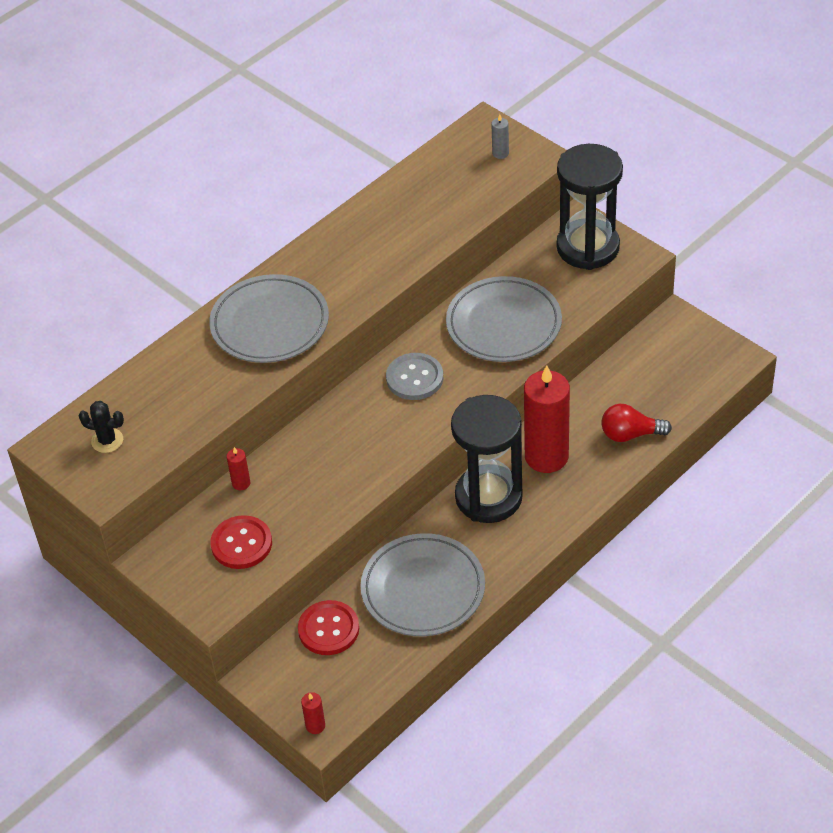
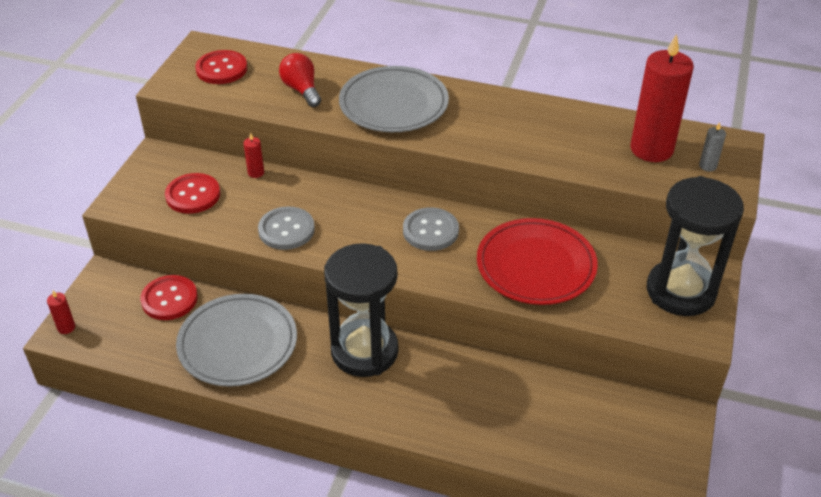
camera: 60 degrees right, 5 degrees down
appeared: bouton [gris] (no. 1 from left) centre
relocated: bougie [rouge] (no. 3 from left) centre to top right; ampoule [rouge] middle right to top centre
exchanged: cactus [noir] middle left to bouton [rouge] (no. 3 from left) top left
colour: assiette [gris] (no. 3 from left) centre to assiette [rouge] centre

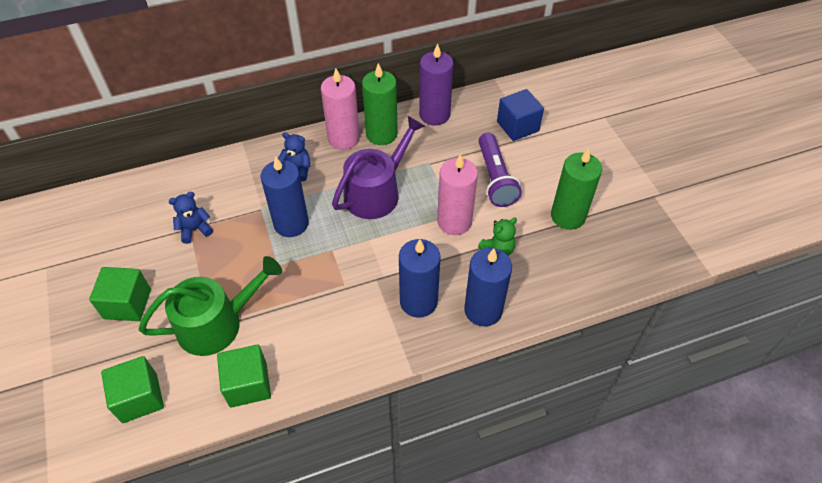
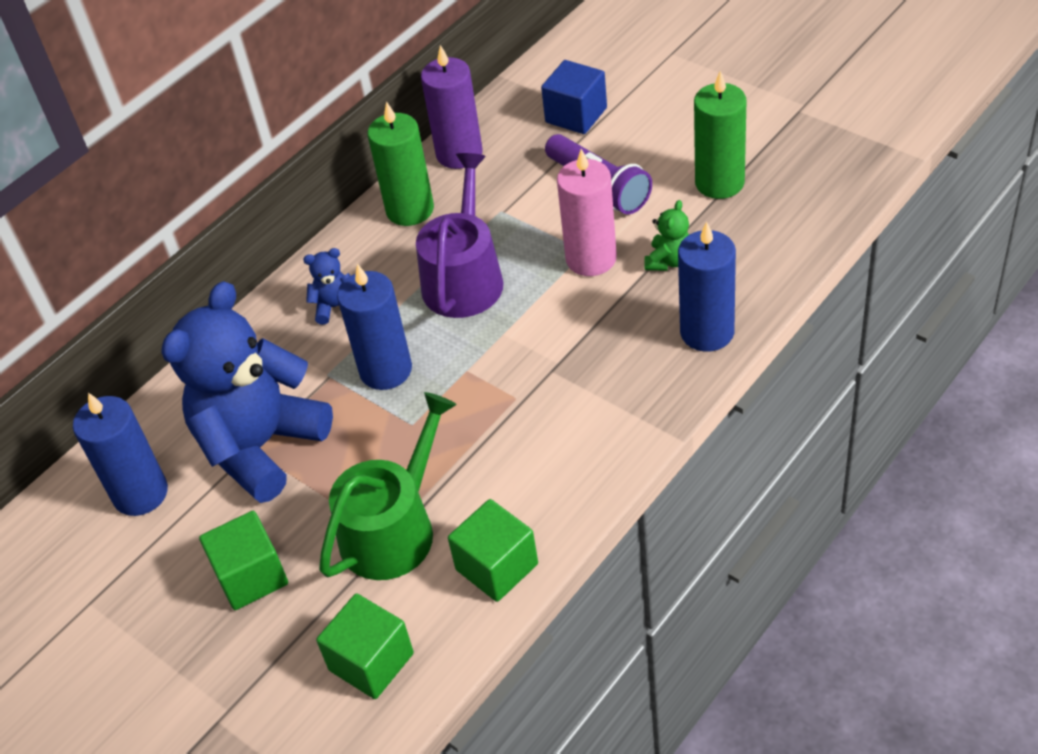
camera: 25 degrees left, 5 degrees down
missing: bougie [rose] (no. 1 from left) top centre
relocated: bougie [bleu] (no. 2 from left in the first image) centre to bougie [bleu] (no. 1 from left) middle left
size: ours en peluche [bleu] (no. 1 from left) middle left = middle left x2.50

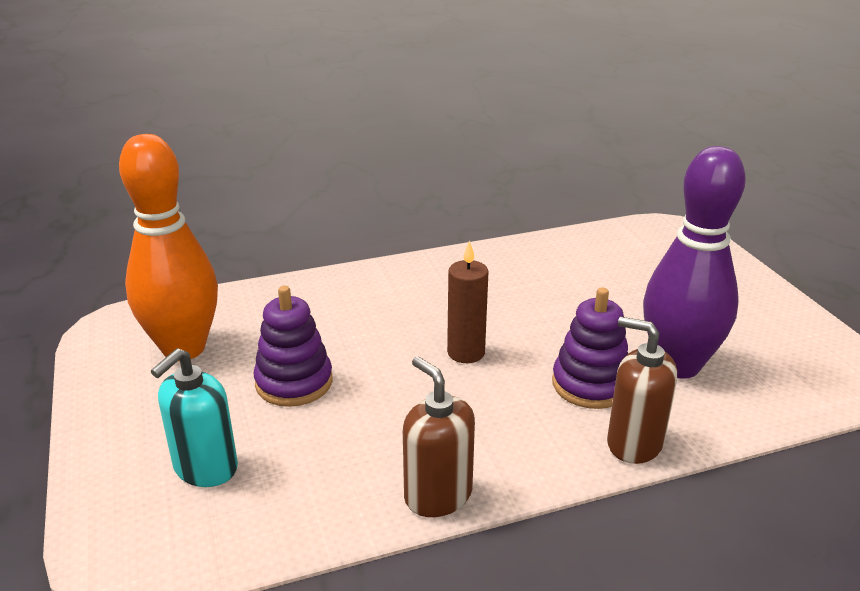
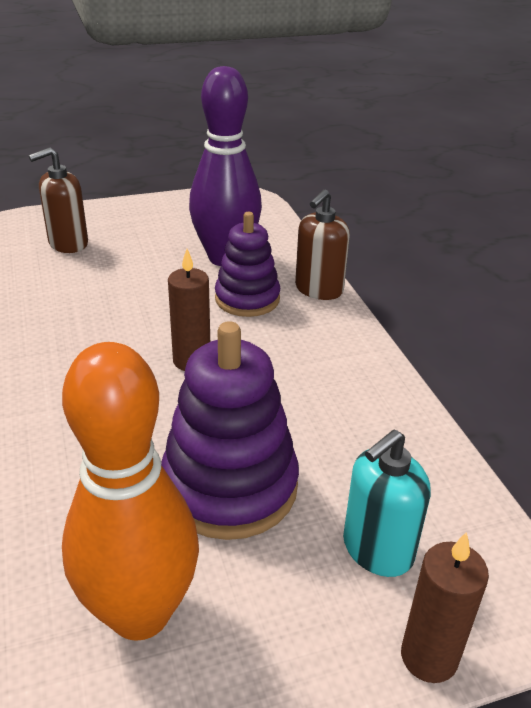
camera: 90 degrees left, 5 degrees up
appeared: bougie [marron] (no. 2 from left) bottom right
relocated: distributeur de savon [marron] (no. 1 from left) bottom centre to top left
spun: distributeur de savon [turquoise] bottom left = bottom right 105 degrees clockwise
size: jouet à empiler [violet] (no. 1 from left) centre = centre x1.51

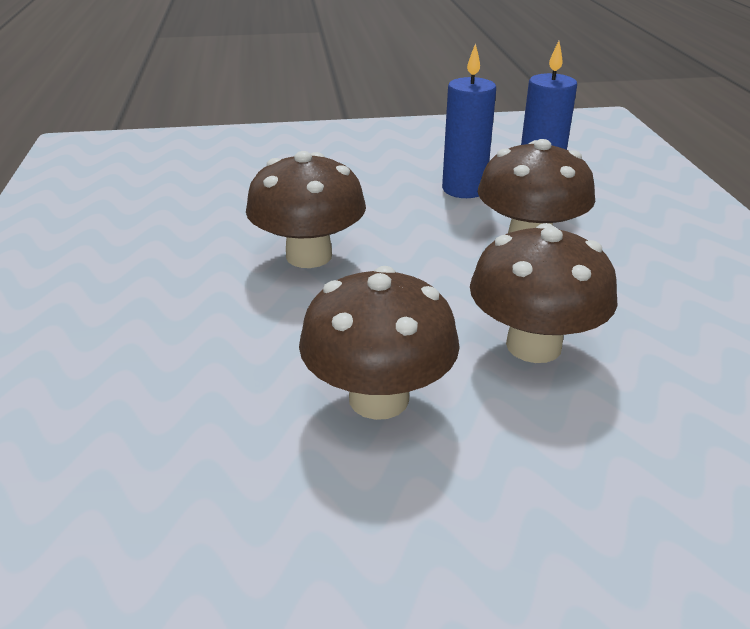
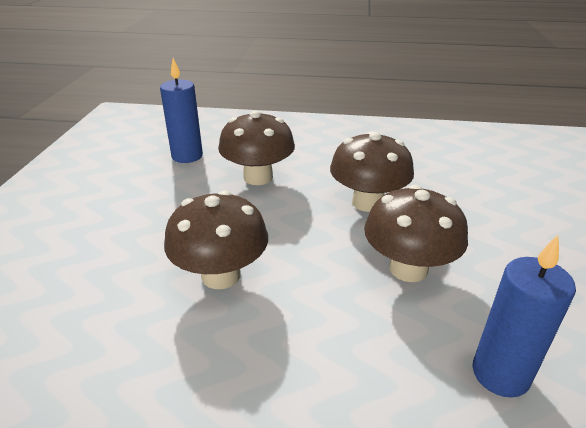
camera: 75 degrees left, 0 degrees up
relocated: bougie [bleu] (no. 1 from left in the first image) top centre to bougie [bleu] (no. 2 from left) bottom right

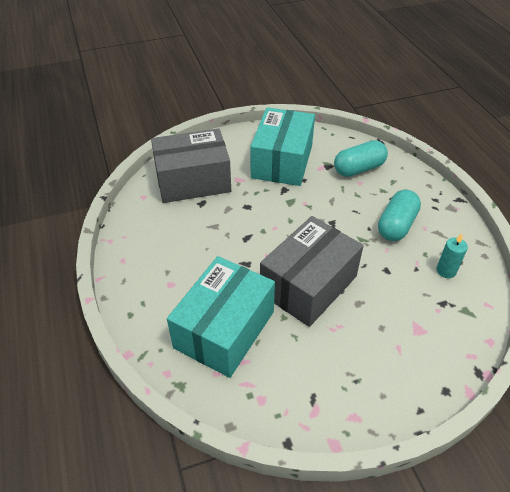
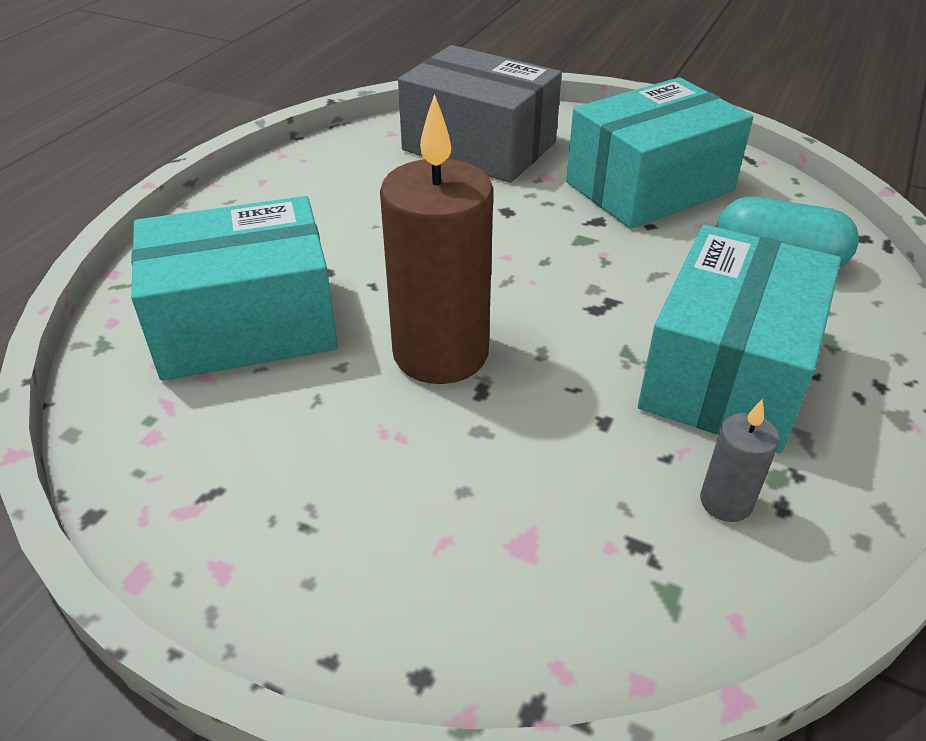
camera: 45 degrees right, 5 degrees down
exchanged: boîte [gris] (no. 2 from left) centre to bougie [marron] top centre; gélule [turquoise] (no. 2 from left) middle right to boîte [turquoise] (no. 3 from left) middle right
colour: bougie [turquoise] middle right to bougie [gris] middle right

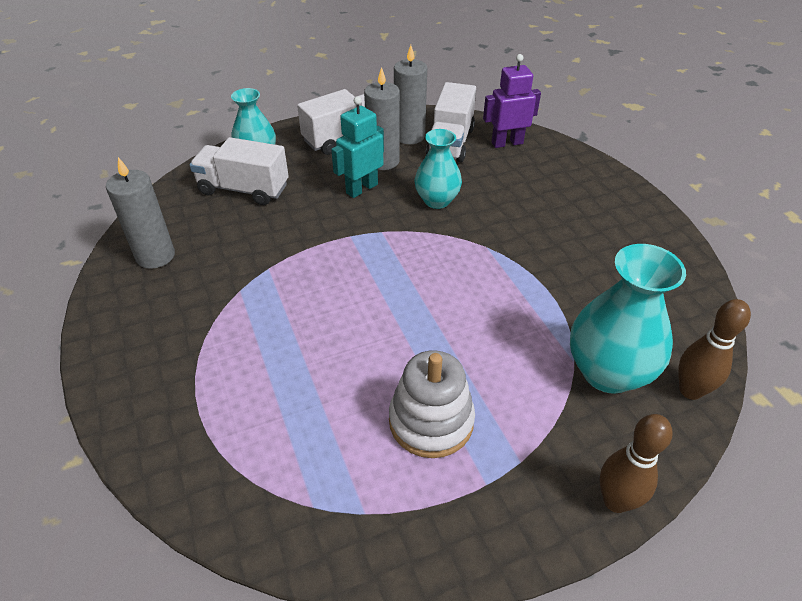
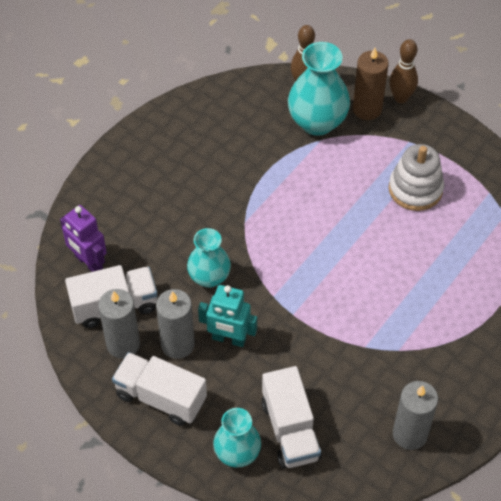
camera: 120 degrees left, 10 degrees up
appeared: bougie [marron] top right

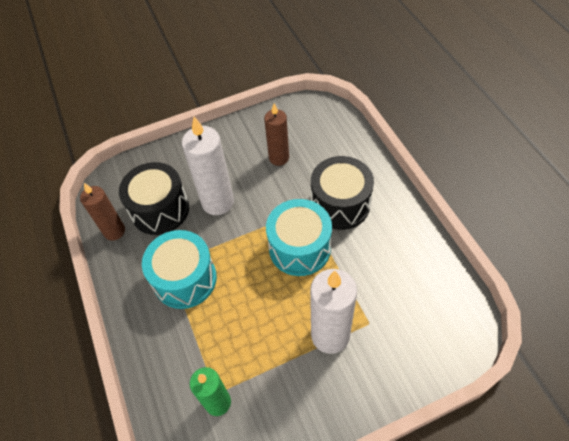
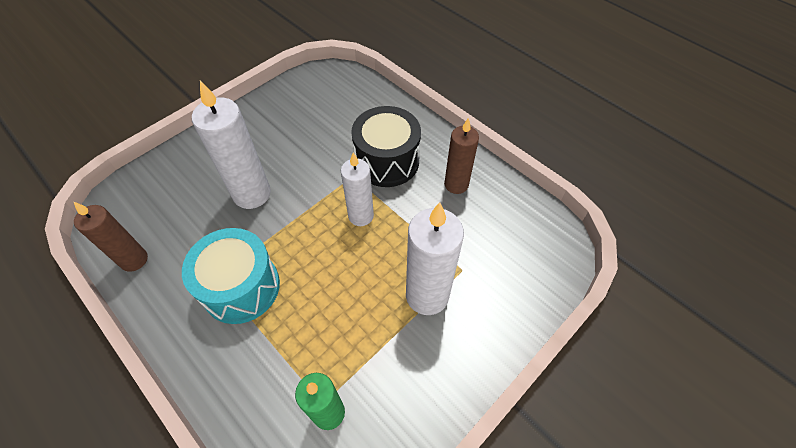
camera: 25 degrees left, 0 degrees up
missing: tambour [noir] (no. 1 from left) middle left
relocated: bougie [marron] (no. 2 from left) top centre to centre
exchanged: tambour [turquoise] (no. 2 from left) centre to bougie [blanc] (no. 2 from left) centre

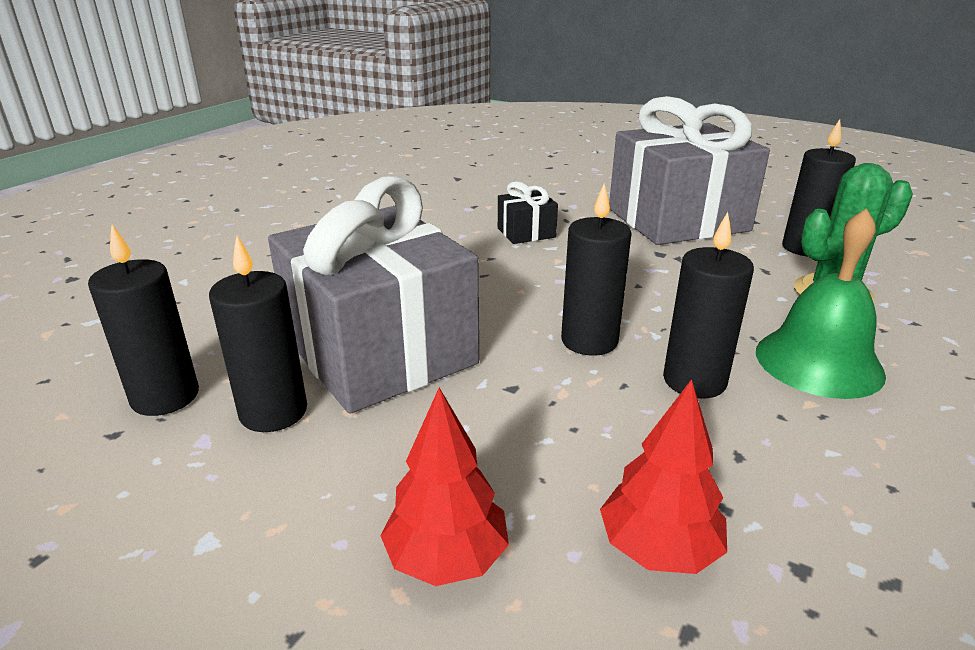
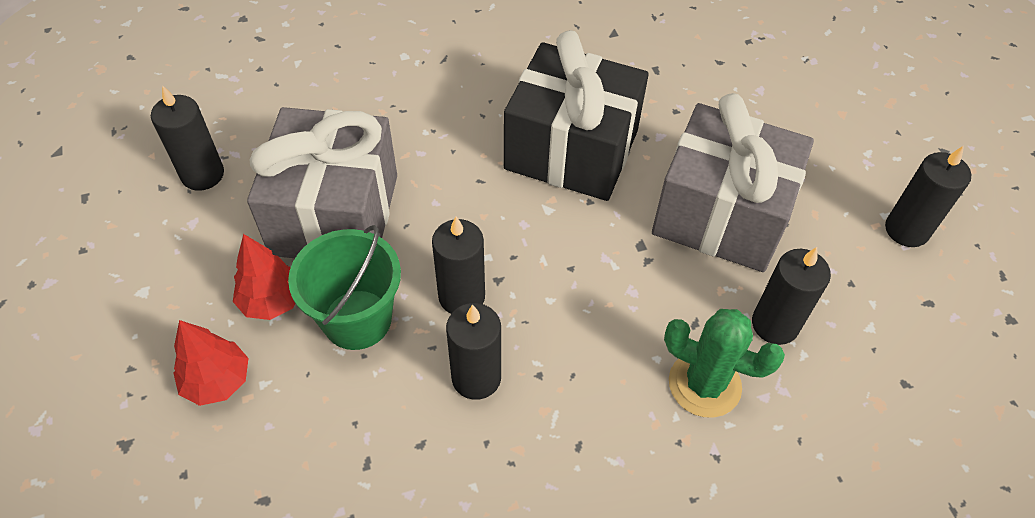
camera: 40 degrees right, 25 degrees up
missing: cloche [vert] middle right
appeared: seau [vert] middle left
relocated: bougie [noir] (no. 2 from left in the first image) middle left to bougie [noir] (no. 5 from left) middle right; arbre [rouge] (no. 2 from left) bottom right to middle left
size: cadeau [noir] top centre = top centre x2.39

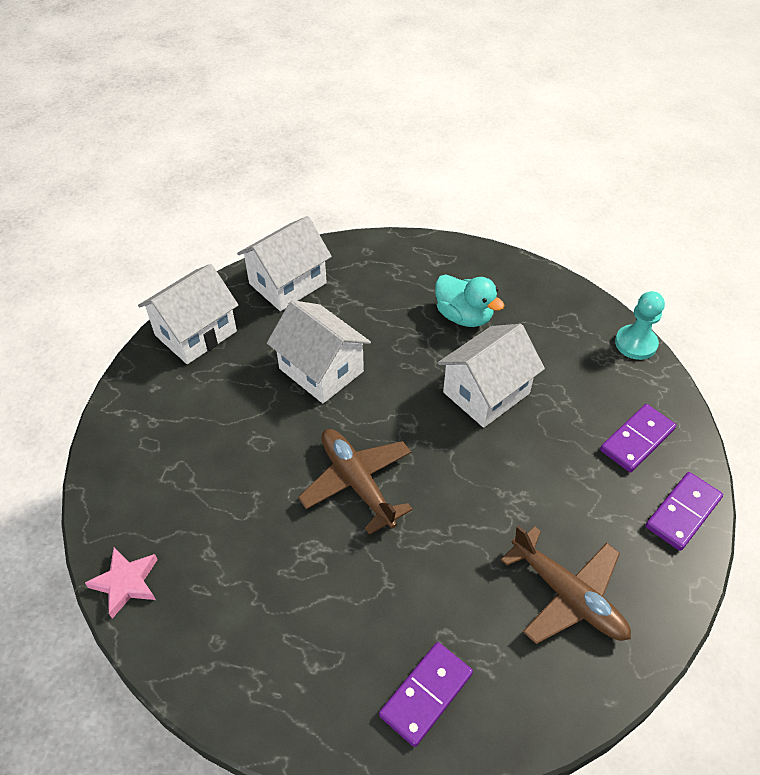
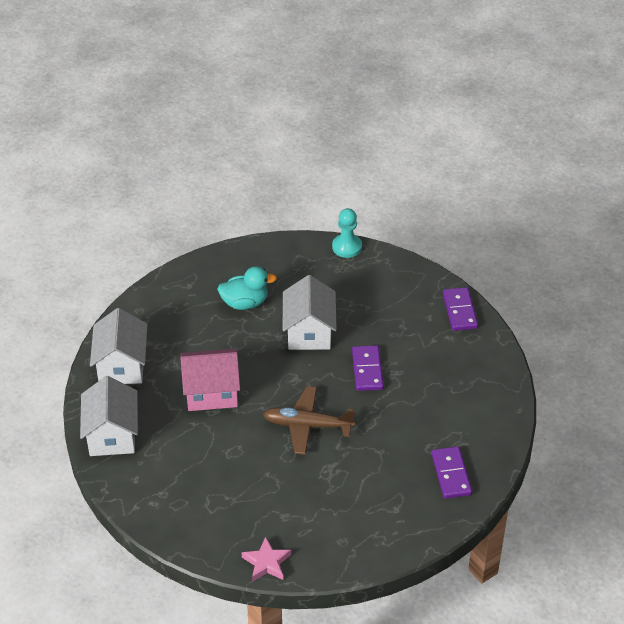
camera: 50 degrees left, 5 degrees down
missing: avion [marron] (no. 2 from left) bottom right
relocated: domino [violet] (no. 2 from left in the first image) middle right to domino [violet] (no. 1 from left) centre
colour: maison [blanc] (no. 3 from left) centre to maison [rose] centre

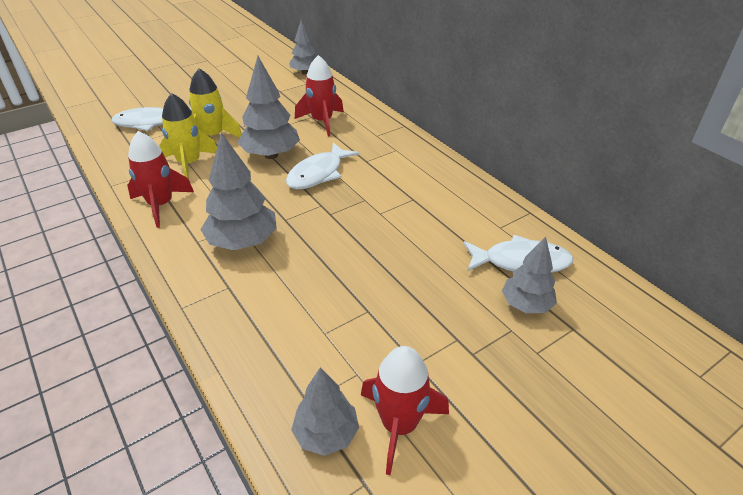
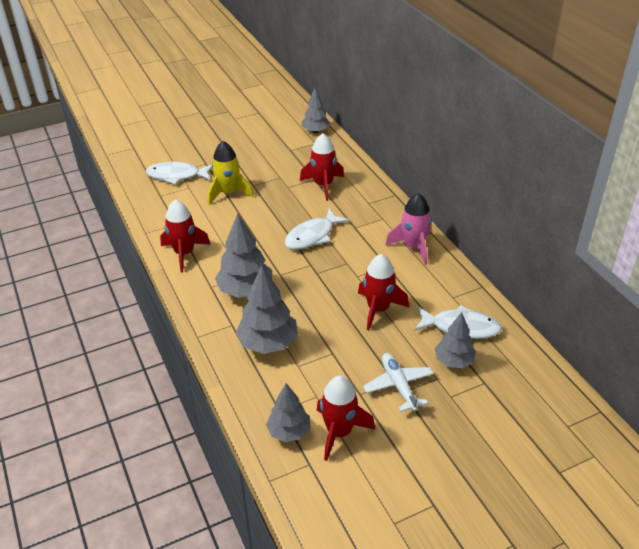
camera: 10 degrees right, 0 degrees up
missing: fusée [jaune] (no. 1 from left) top left
appeared: fusée [rouge] (no. 4 from left) centre; avion [blanc] bottom centre; fusée [rose] centre
relocated: arbre [gris] (no. 2 from left) top centre to centre

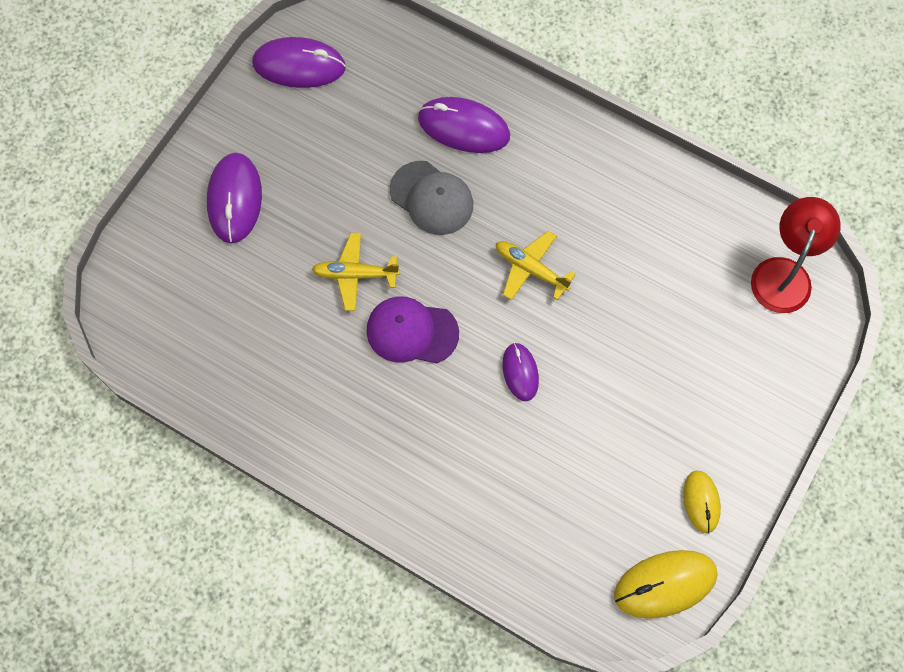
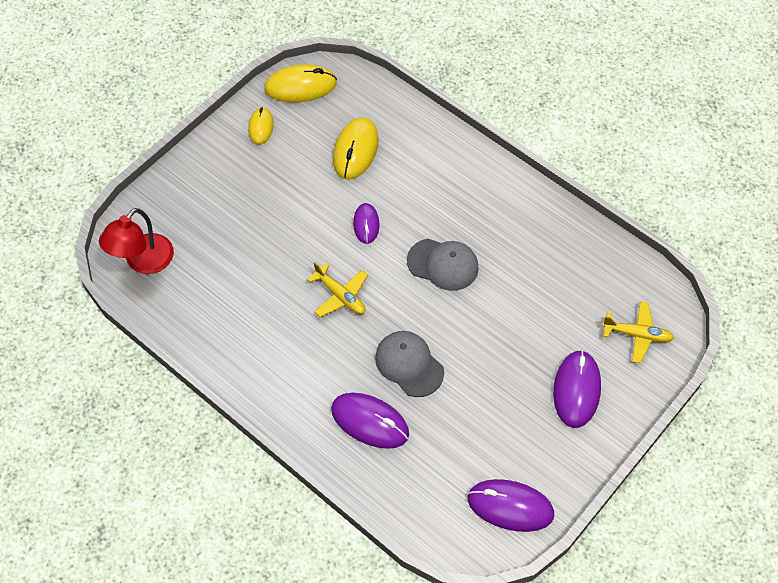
camera: 170 degrees left, 10 degrees down
appeared: souris [jaune] (no. 3 from left) top centre
relocated: avion [jaune] (no. 1 from left in the first image) centre to avion [jaune] (no. 2 from left) middle right
colour: casquette [violet] centre to casquette [gris] (no. 2 from left) centre

